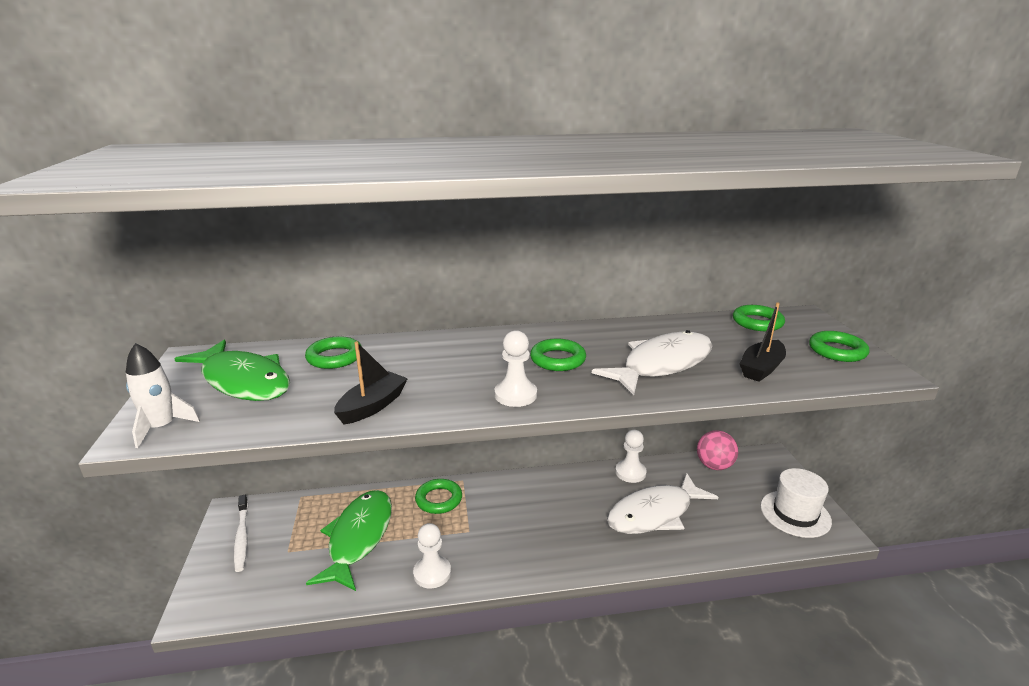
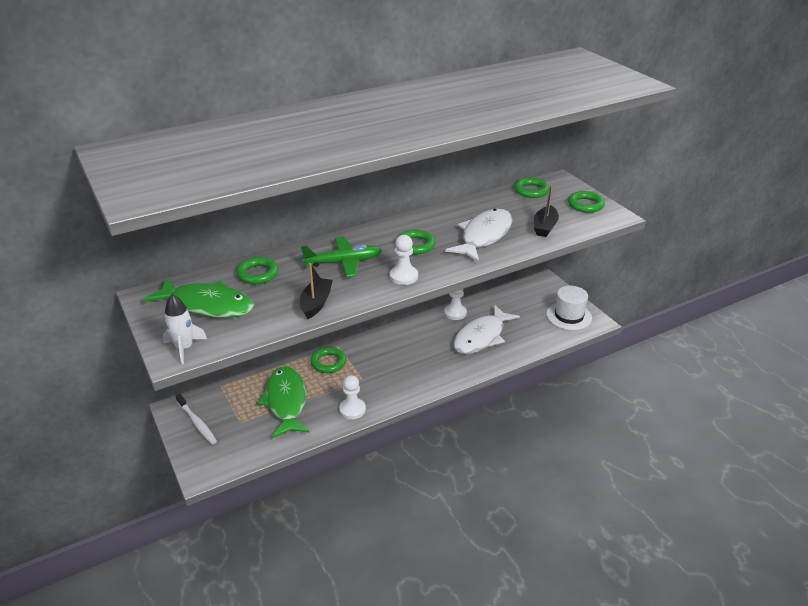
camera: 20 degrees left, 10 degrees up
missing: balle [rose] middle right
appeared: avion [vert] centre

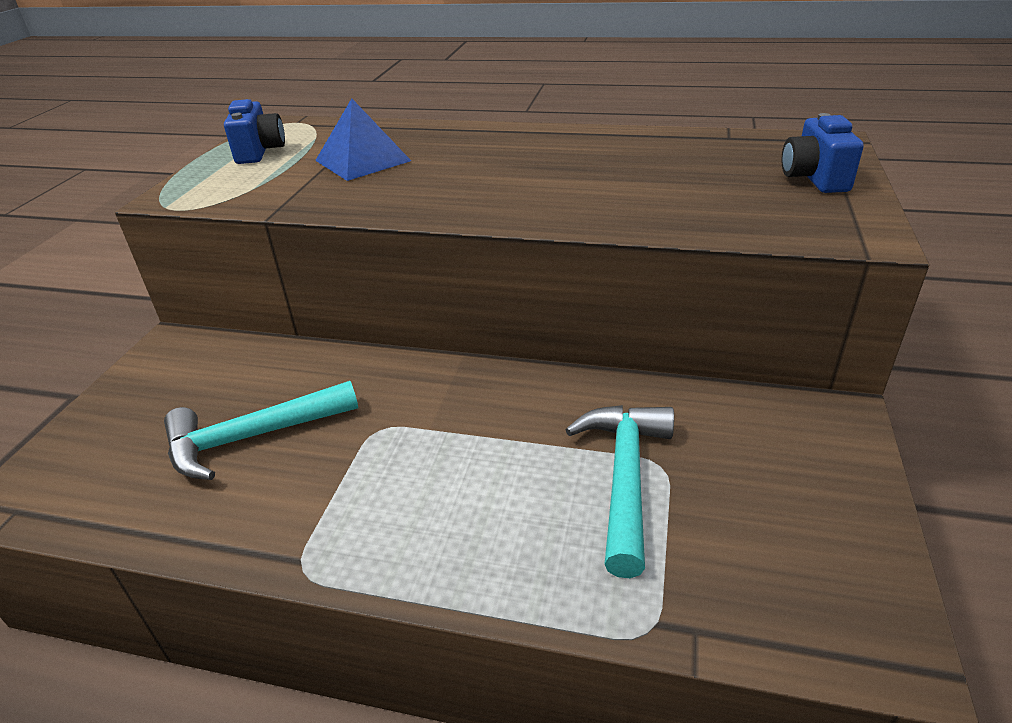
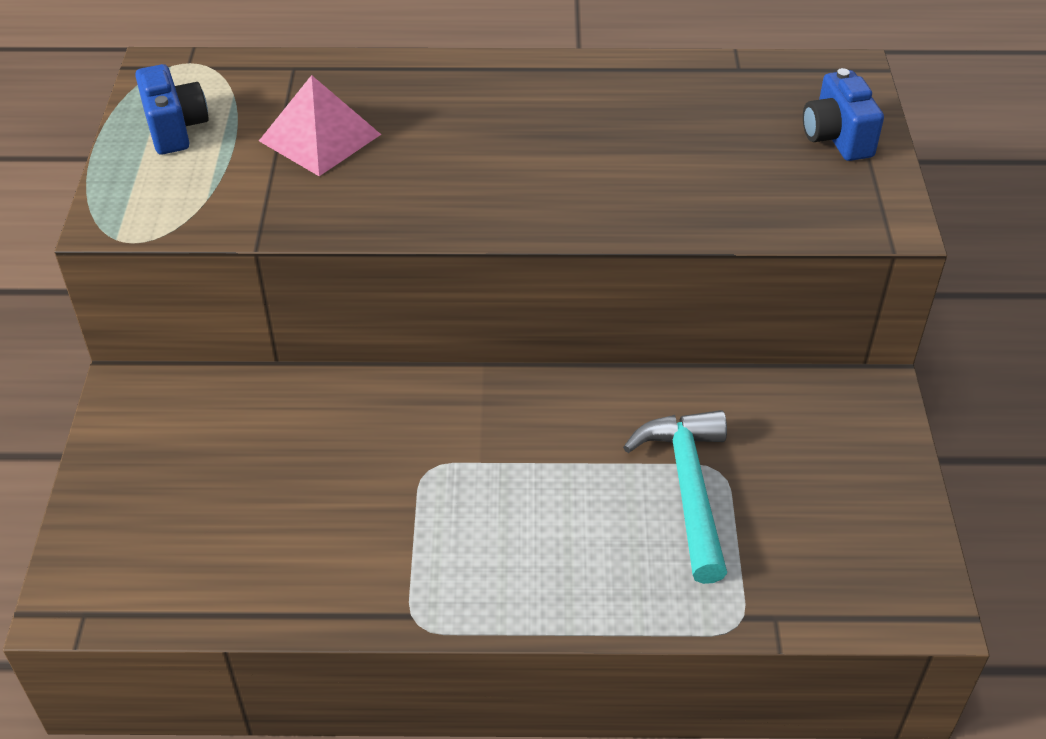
camera: 15 degrees left, 10 degrees up
missing: marteau [turquoise] (no. 1 from left) middle left
colour: pyramide [bleu] top centre to pyramide [rose] top left

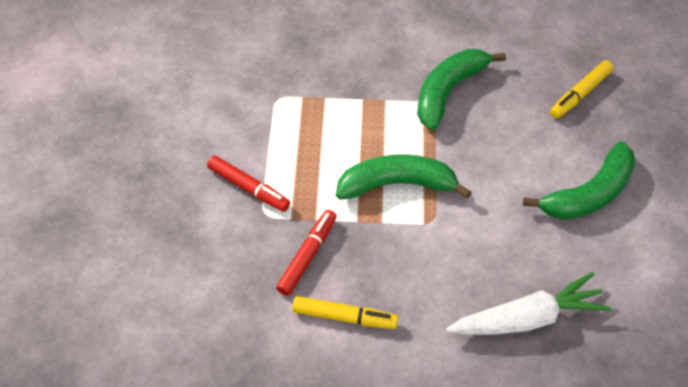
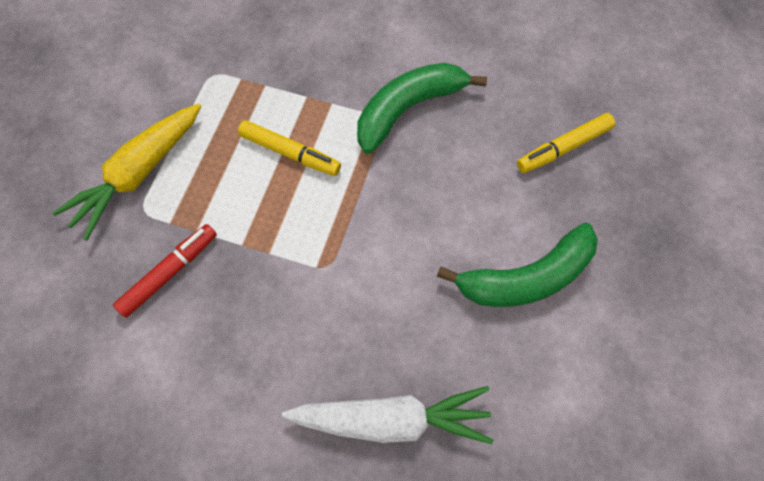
camera: 15 degrees right, 10 degrees up
missing: banane [vert] (no. 1 from left) centre
relocated: feutre [jaune] (no. 1 from left) bottom centre to top centre
exchanged: feutre [rouge] (no. 1 from left) centre to carotte [jaune] middle left

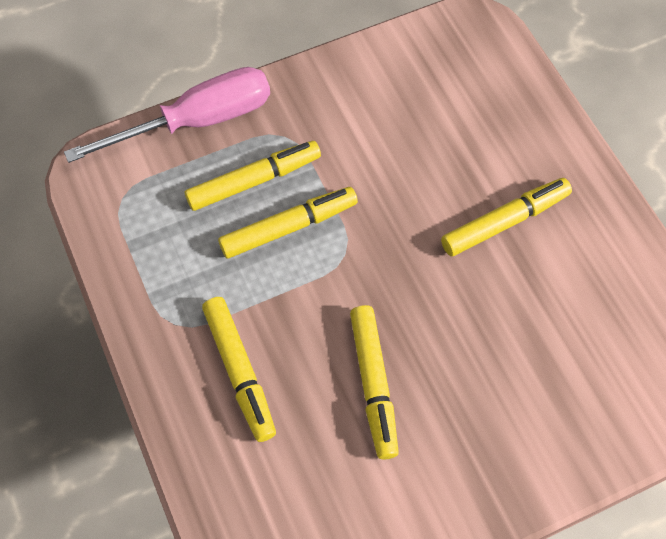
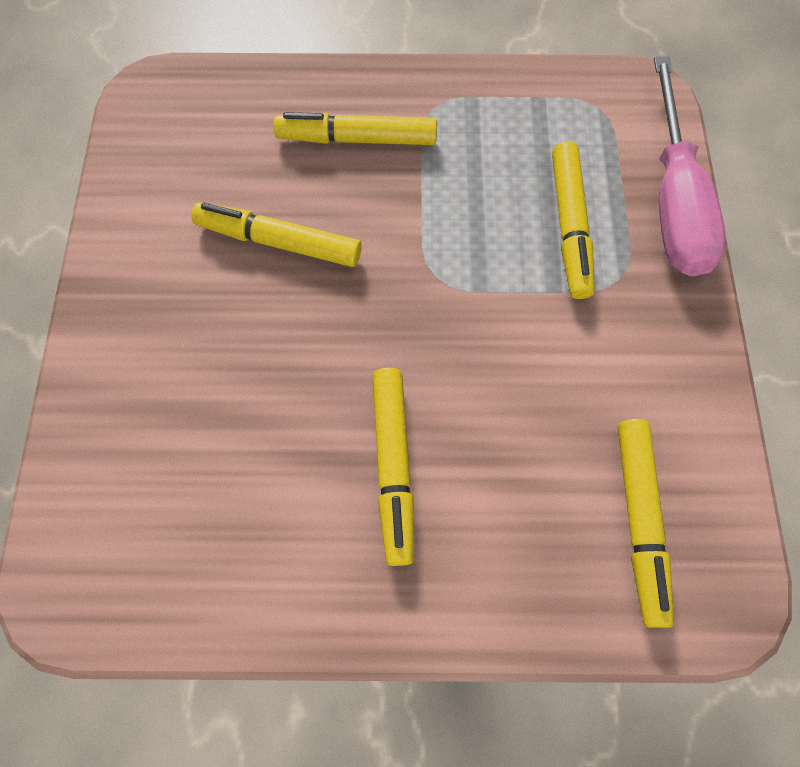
camera: 115 degrees right, 5 degrees up
relocated: feutre [jaune] (no. 3 from left in the first image) centre to feutre [jaune] (no. 5 from left) bottom right

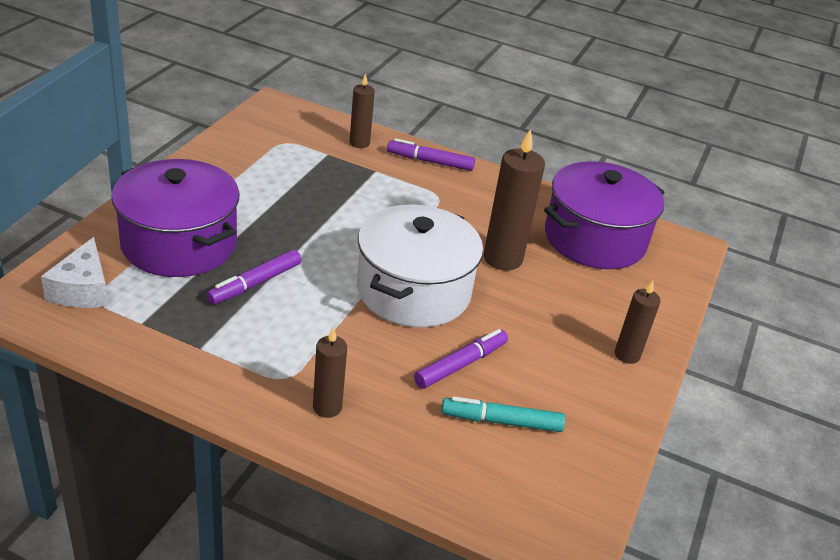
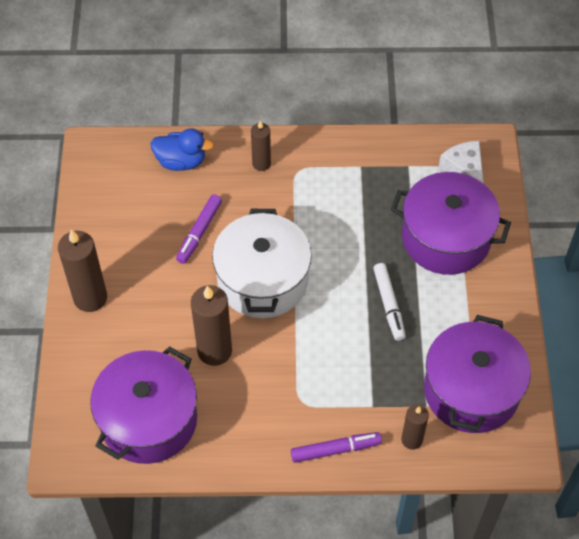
camera: 160 degrees right, 20 degrees up
missing: feutre [violet] (no. 1 from left) middle left; feutre [turquoise] bottom centre
appeared: canard [bleu] top left; feutre [blanc] middle right; marmite [violet] (no. 3 from left) bottom right
size: bougie [marron] (no. 4 from left in the first image) middle right = middle left x1.69

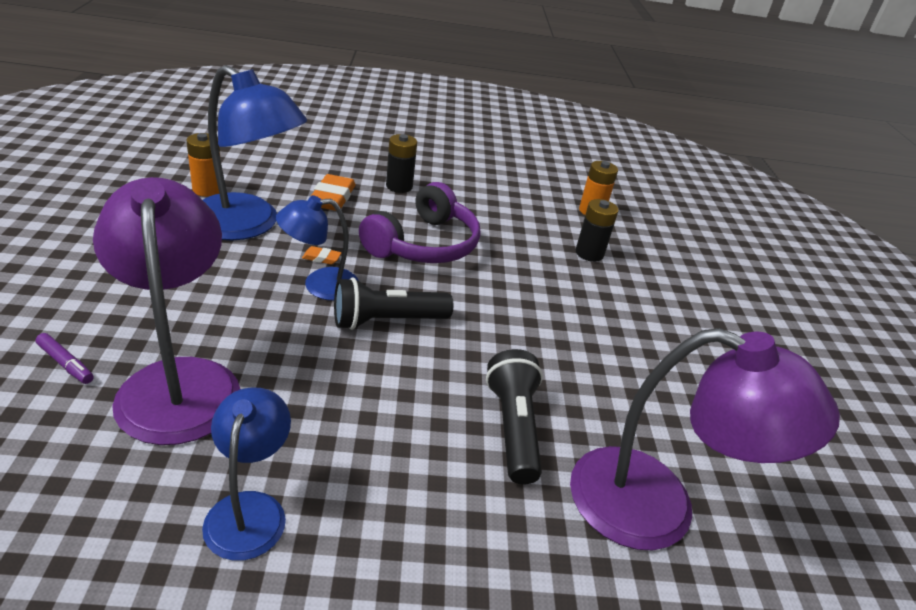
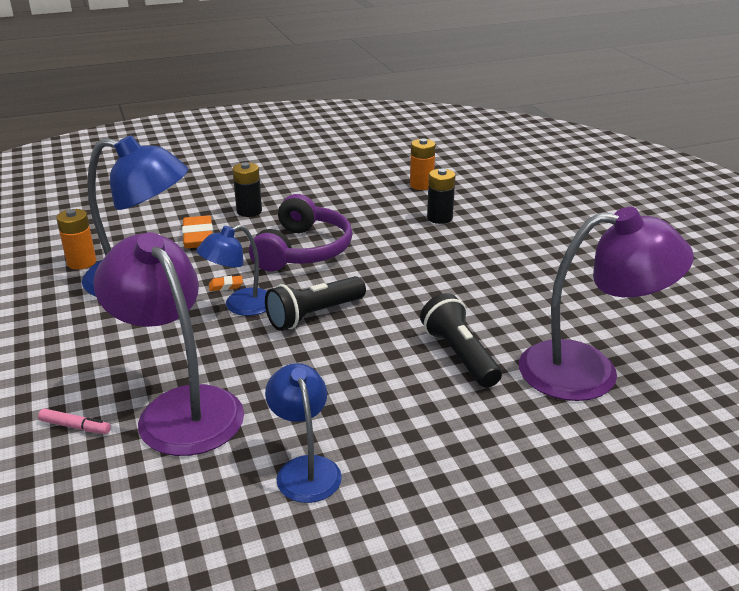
camera: 15 degrees left, 5 degrees down
colour: feutre [violet] middle left to feutre [rose] bottom left

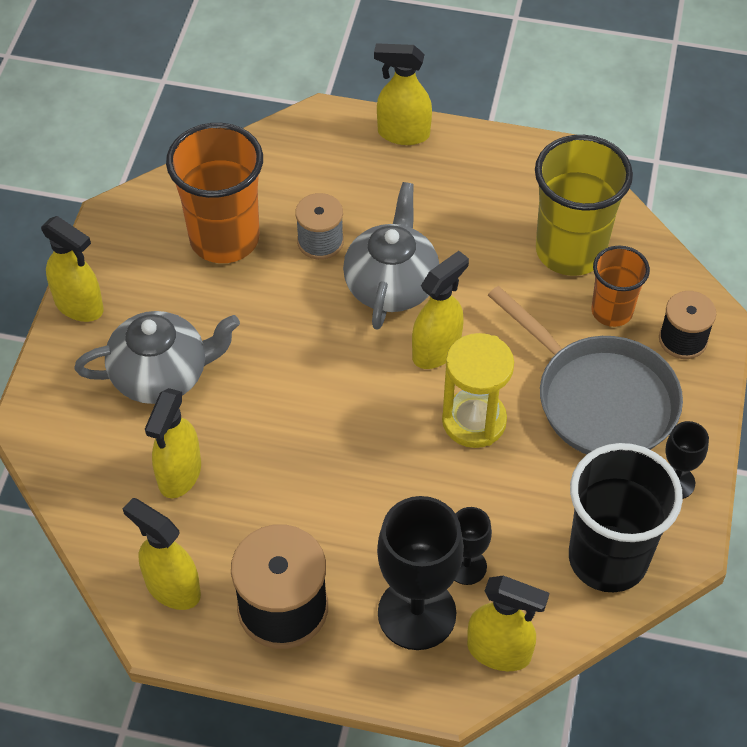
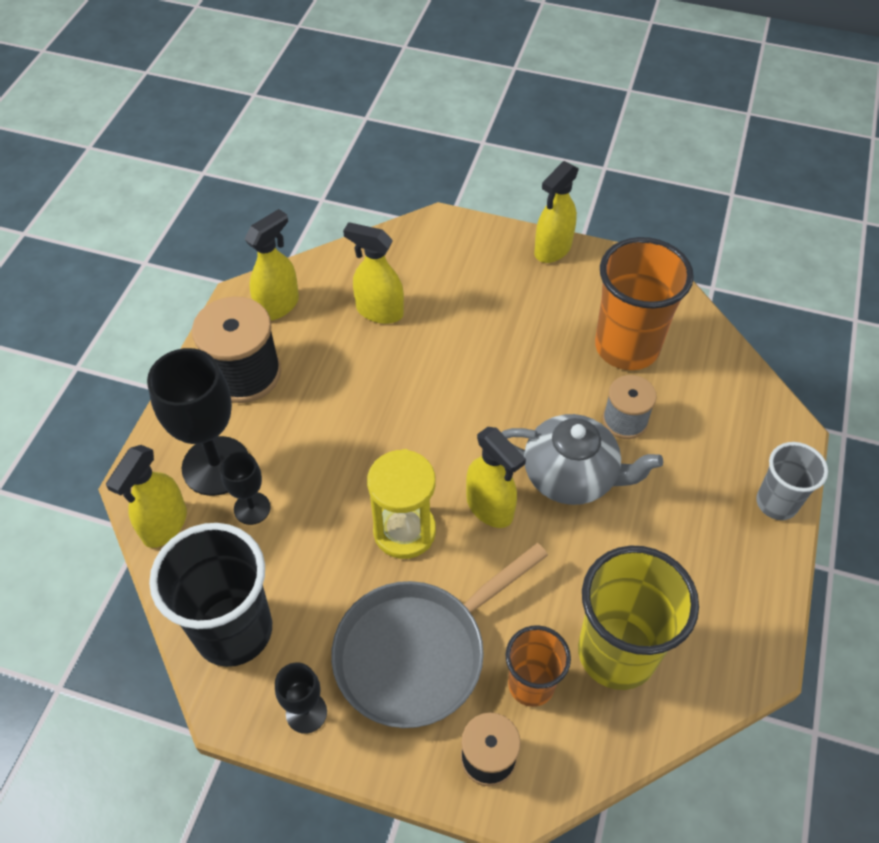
camera: 95 degrees right, 0 degrees up
missing: théière [gris] (no. 1 from left) middle left
exchanged: vaporisateur [jaune] (no. 4 from left) top centre to gobelet [gris] middle right

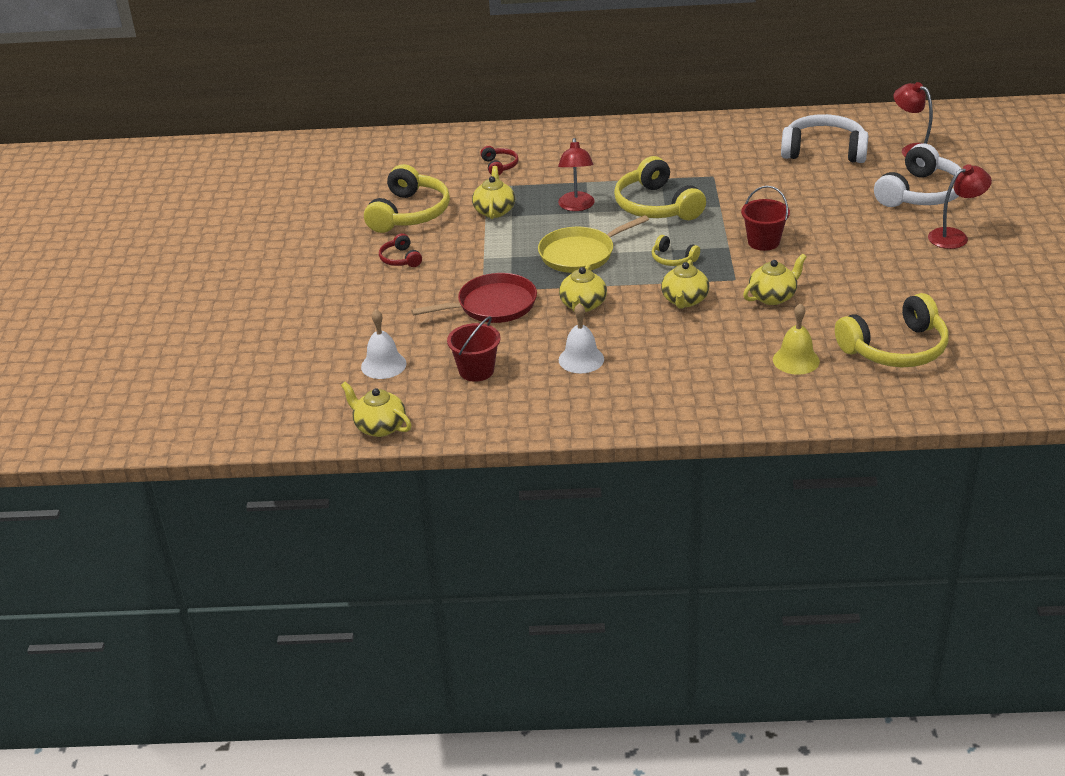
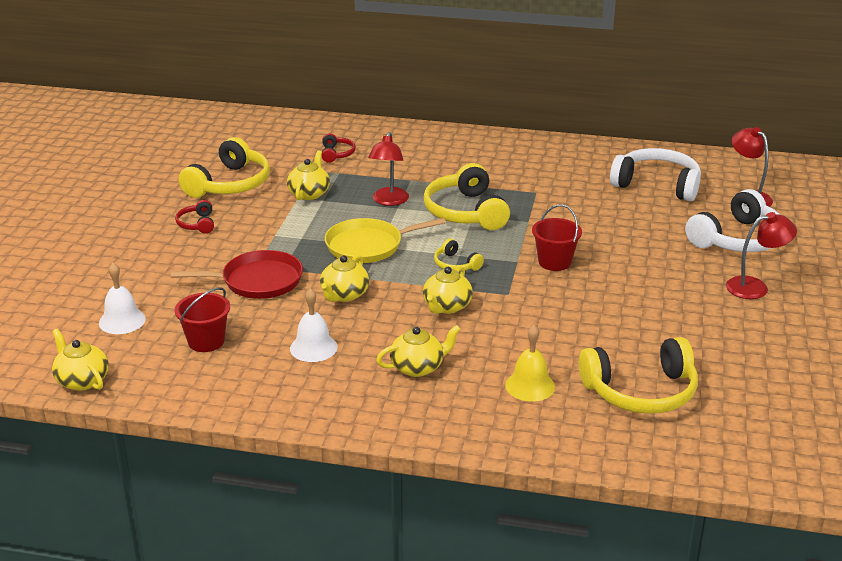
camera: 10 degrees right, 5 degrees down
relocated: théière [jaune] (no. 5 from left in the first image) middle right to théière [jaune] (no. 4 from left) centre

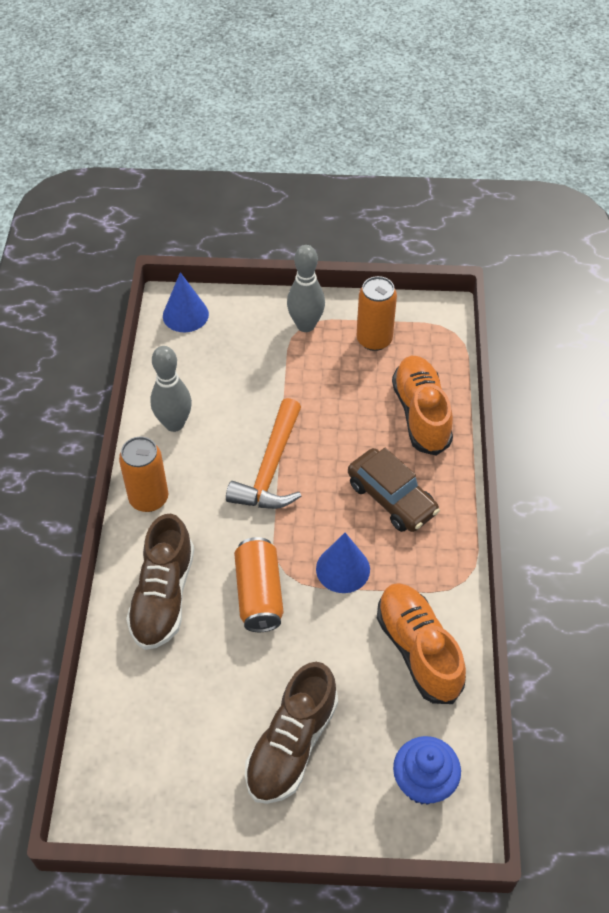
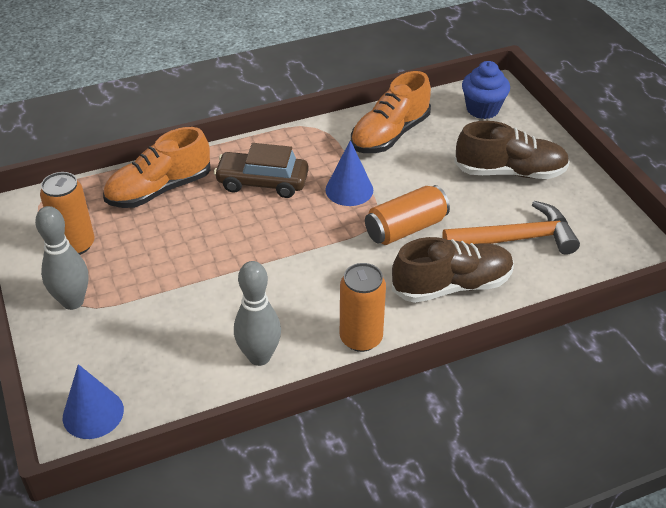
camera: 115 degrees left, 10 degrees down
relocated: marteau [orange] centre to middle right
spun: voiture [marron] centre = centre 105 degrees counterclockwise

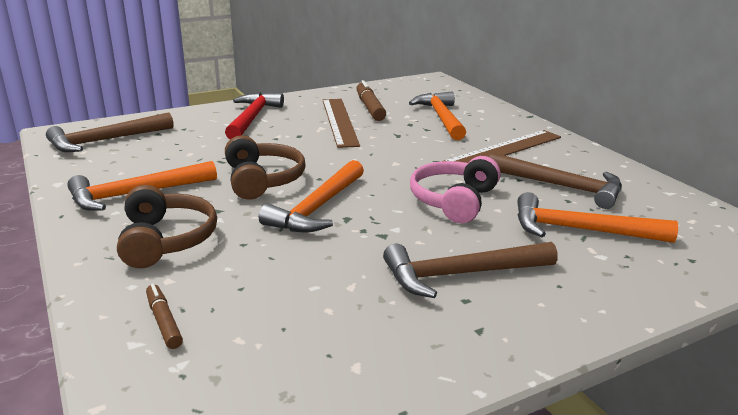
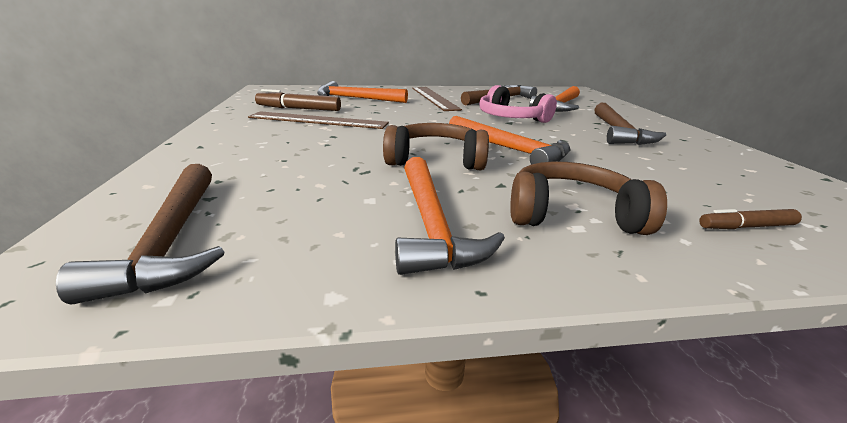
camera: 70 degrees left, 0 degrees up
missing: marteau [rouge] top centre

